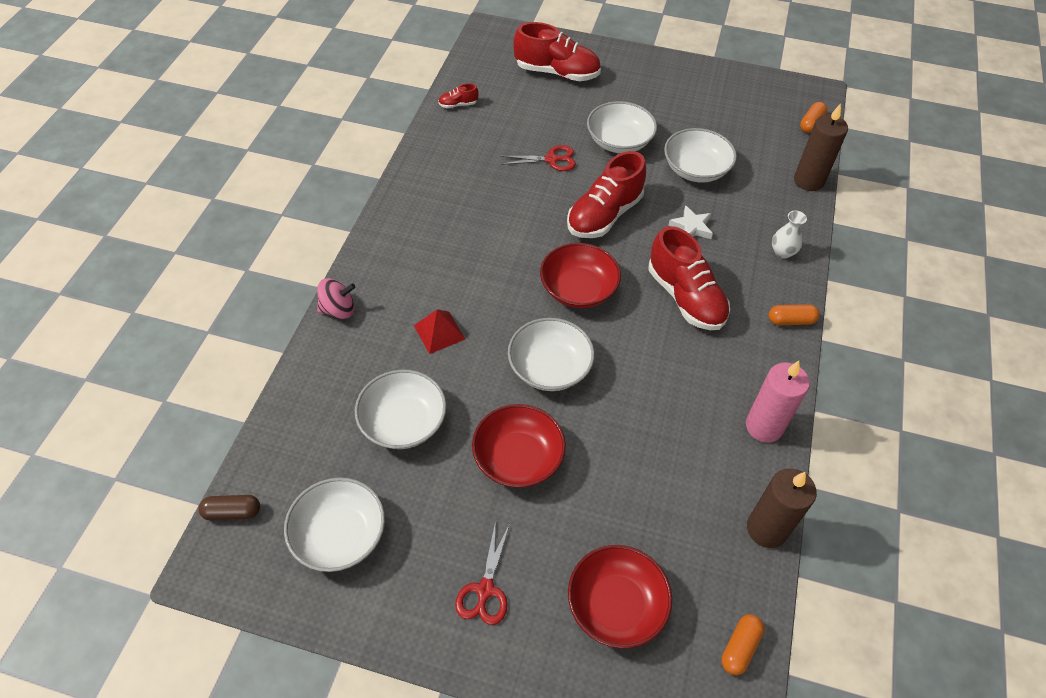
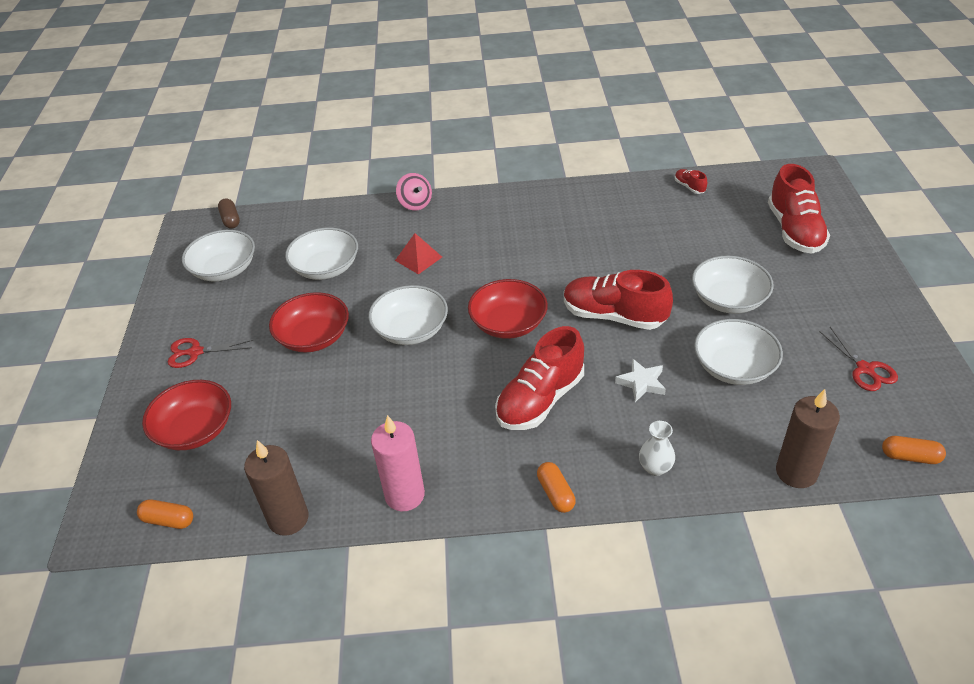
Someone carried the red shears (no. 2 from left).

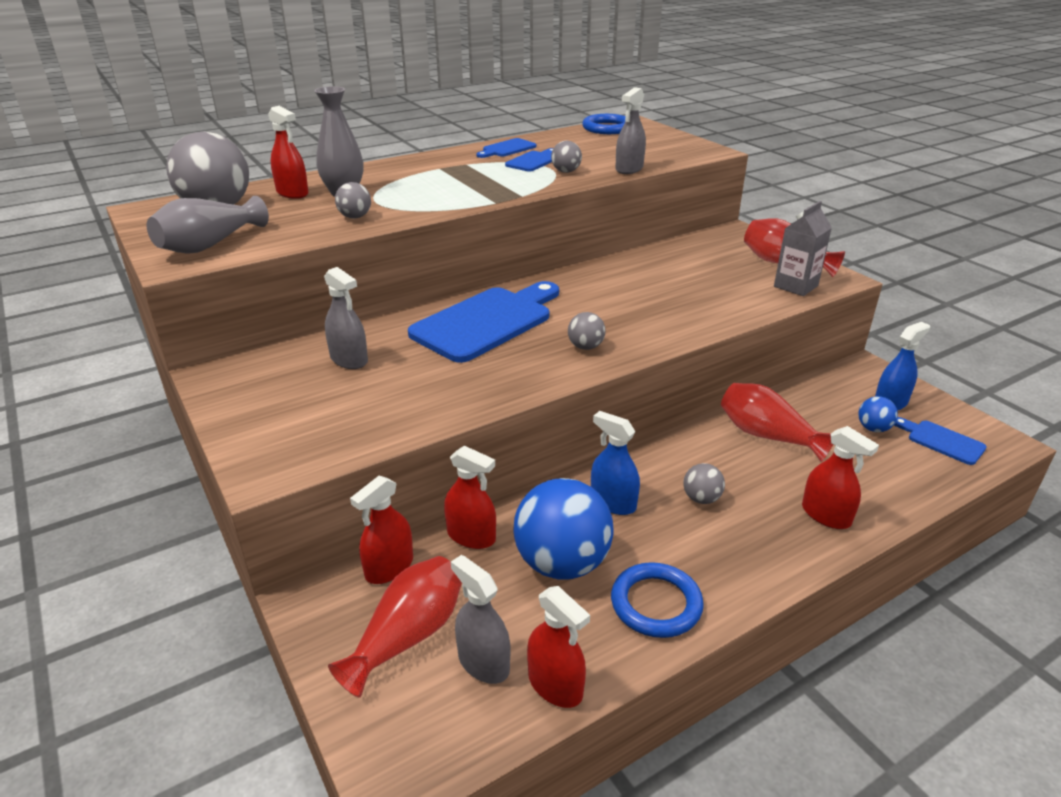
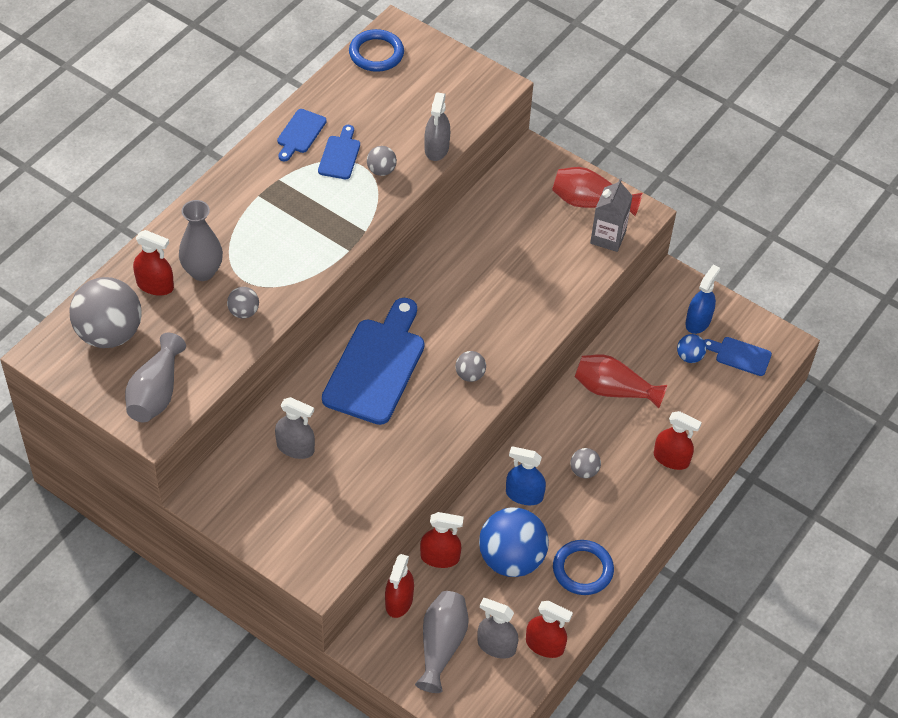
Someone repainted the red flower vase (no. 1 from left), which became the grey flower vase (no. 3 from left).

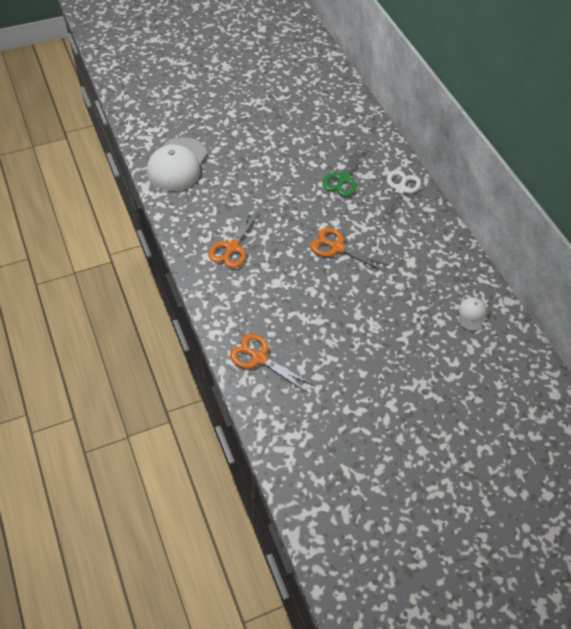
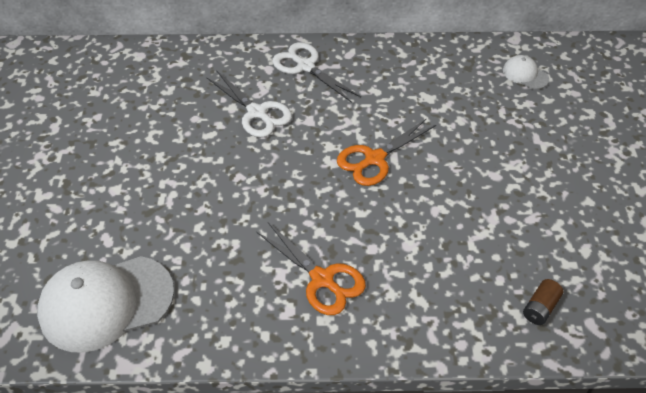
Someone rotated the pure white peaked cap (no. 1 from left) by 120 degrees clockwise. Someone swapped the orange shears (no. 2 from left) for the russet battery. Someone repainted the leaf-green shears, which became the pure white shears (no. 1 from left).

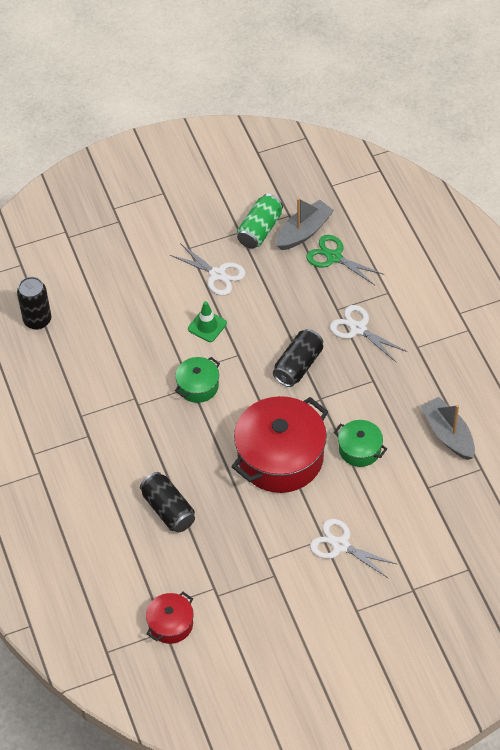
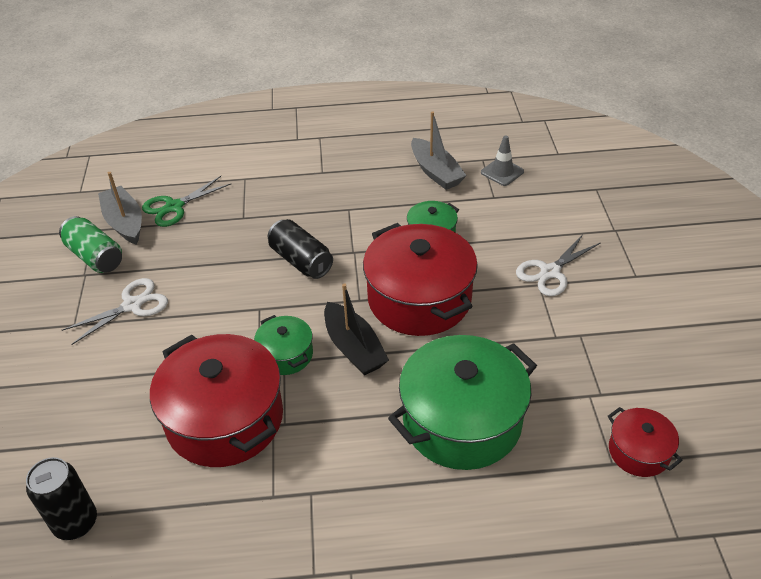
Someone swapped the black can (no. 2 from left) for the leaf-green cooking pot (no. 3 from left). Someone took away the leaf-green road cone. Someone took away the pure white shears (no. 3 from left). Someone rotated the grey sailboat (no. 2 from left) by 105 degrees counterclockwise. Someone put down the red cooking pot (no. 1 from left). Someone put down the black sailboat. Someone put down the grey road cone.

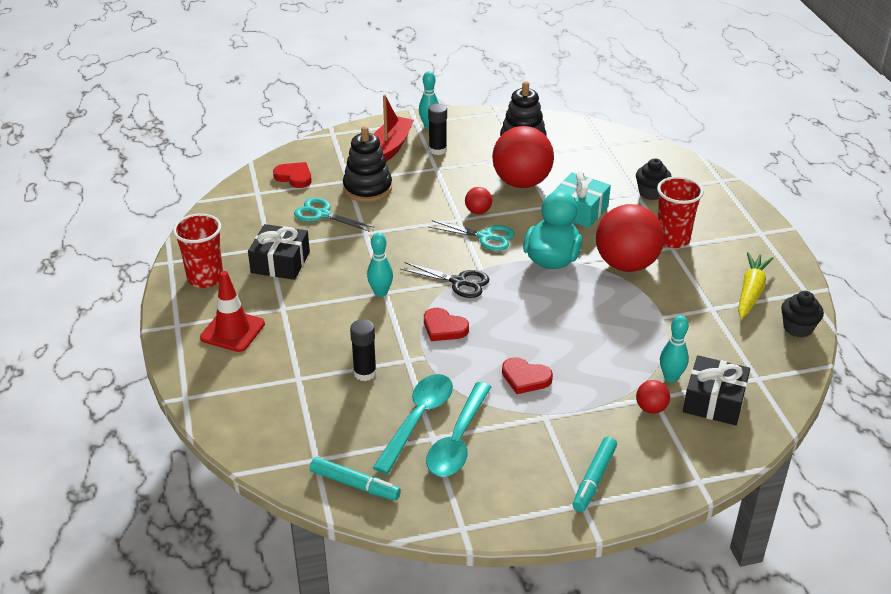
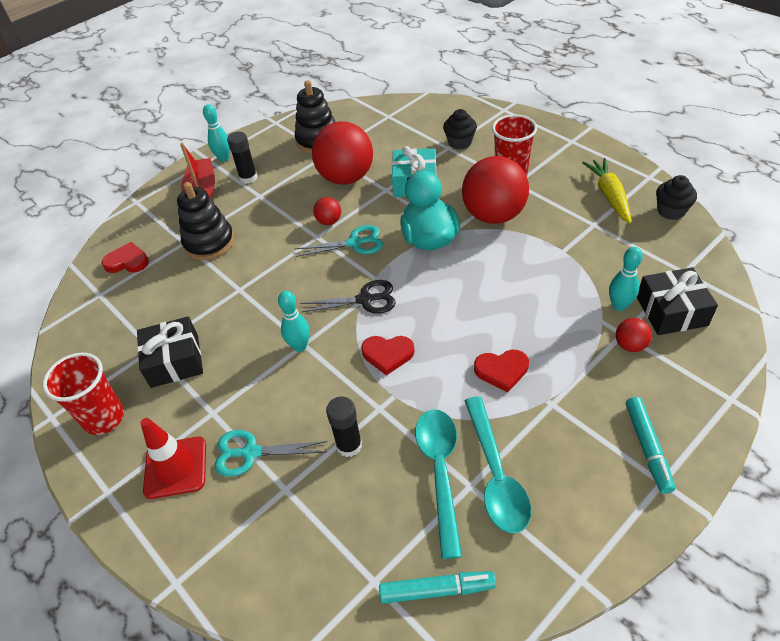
Someone carried the turquoise shears (no. 1 from left).

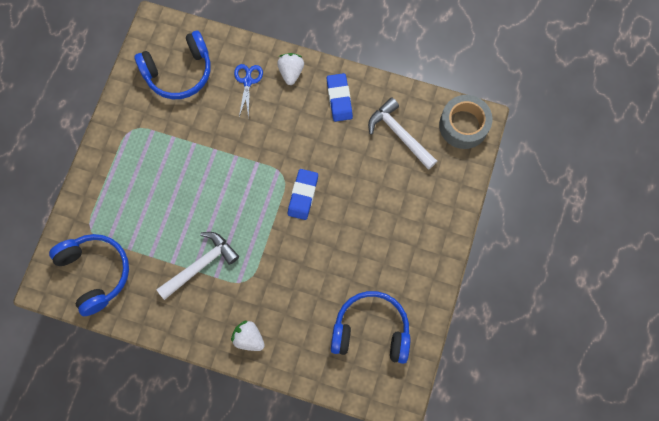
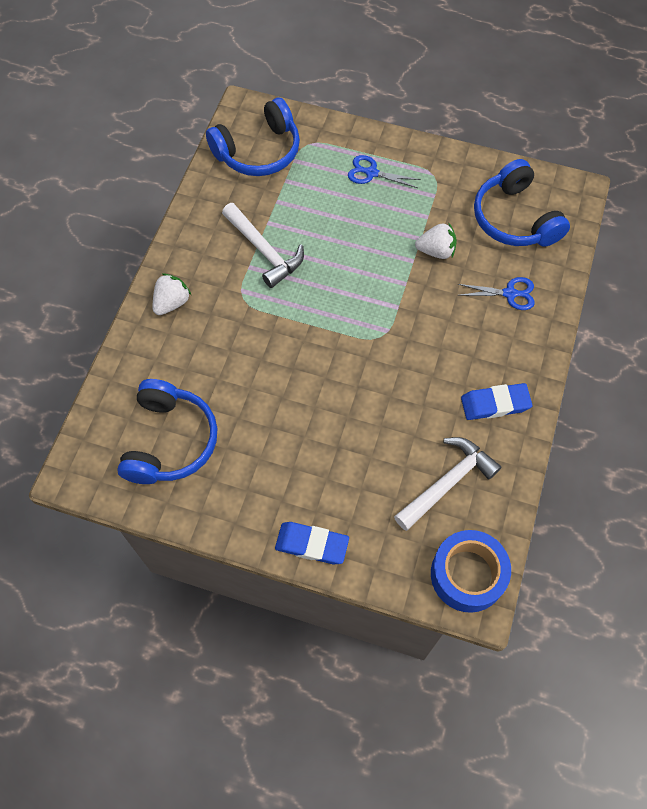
Someone carried the pure white toy strawberry (no. 2 from left). Someone carried the cobalt eraser (no. 1 from left). Someone repainted the grey tape, which became the cobalt tape. Someone put down the cobalt shears (no. 1 from left).

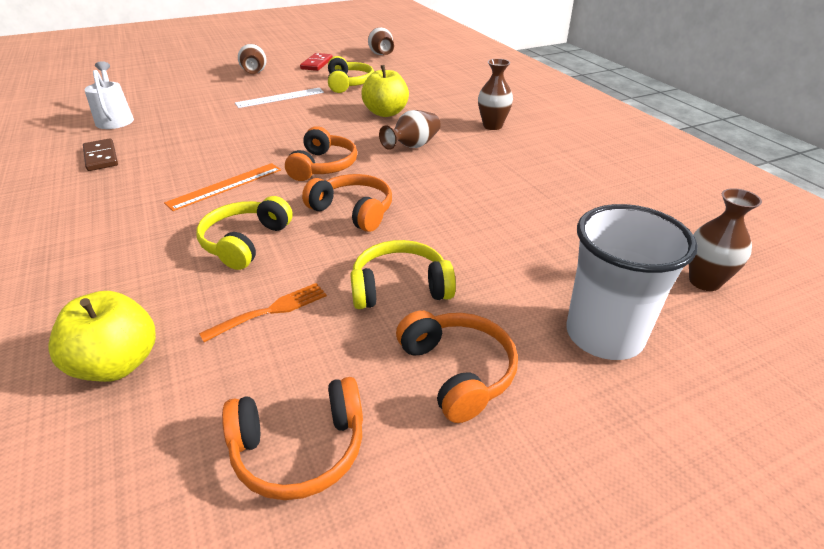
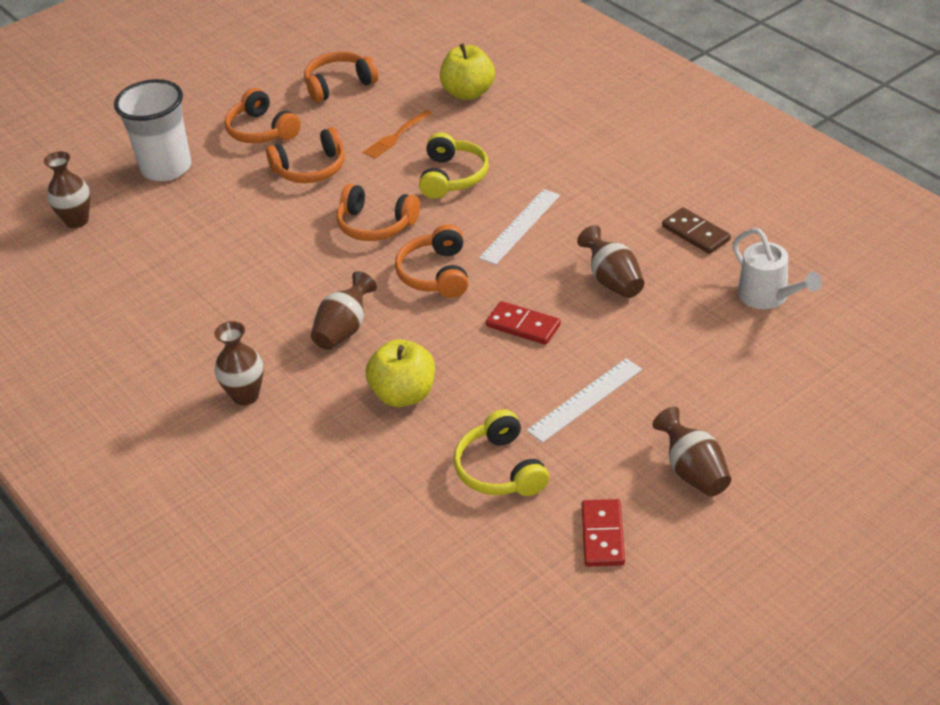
Someone repainted the orange measuring stick, which became the pure white measuring stick (no. 1 from left). Someone repainted the golden headphones (no. 3 from left), which became the orange headphones (no. 2 from left). Someone carried the russet flower vase (no. 2 from left in the first image). Someone put down the red domino piece (no. 1 from left).

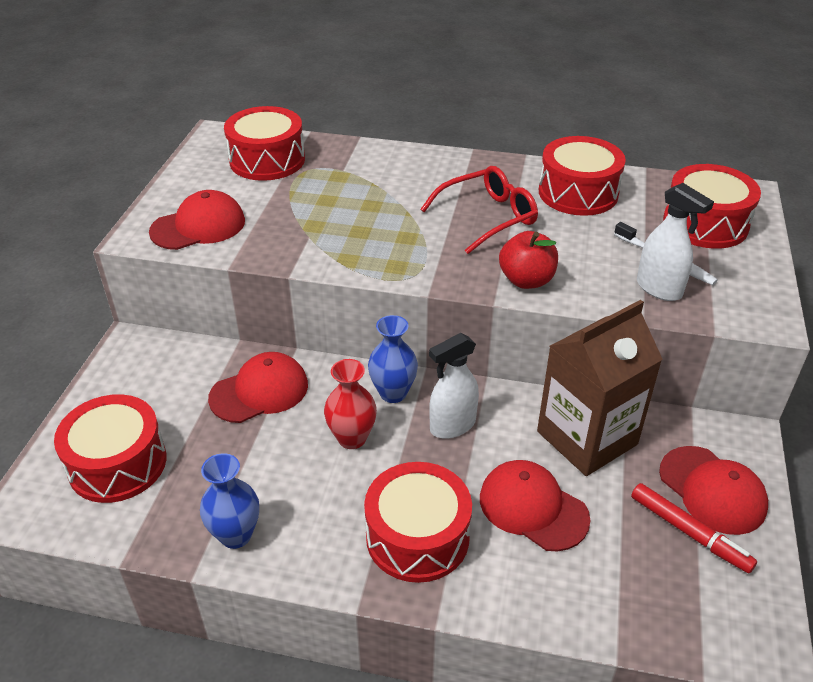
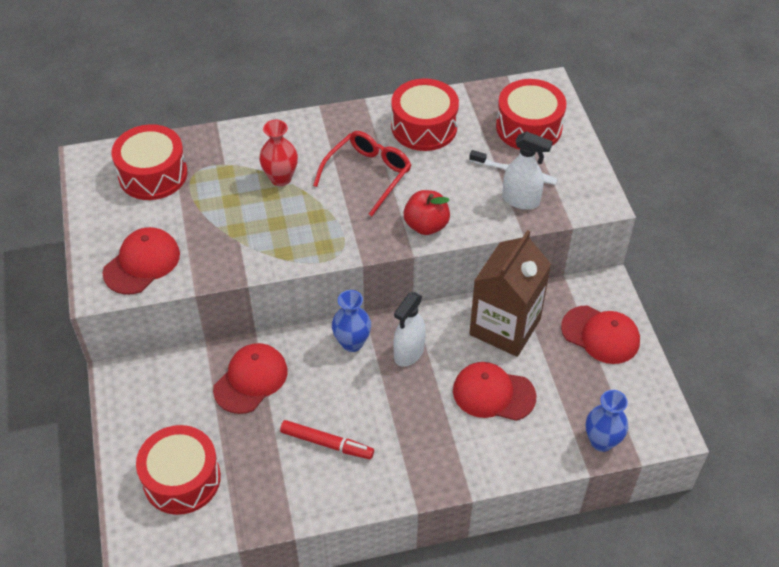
Someone carried the cobalt flower vase (no. 1 from left in the first image). Someone carried the red flower vase. Someone took away the red toy drum (no. 3 from left). Someone carried the red felt pen.

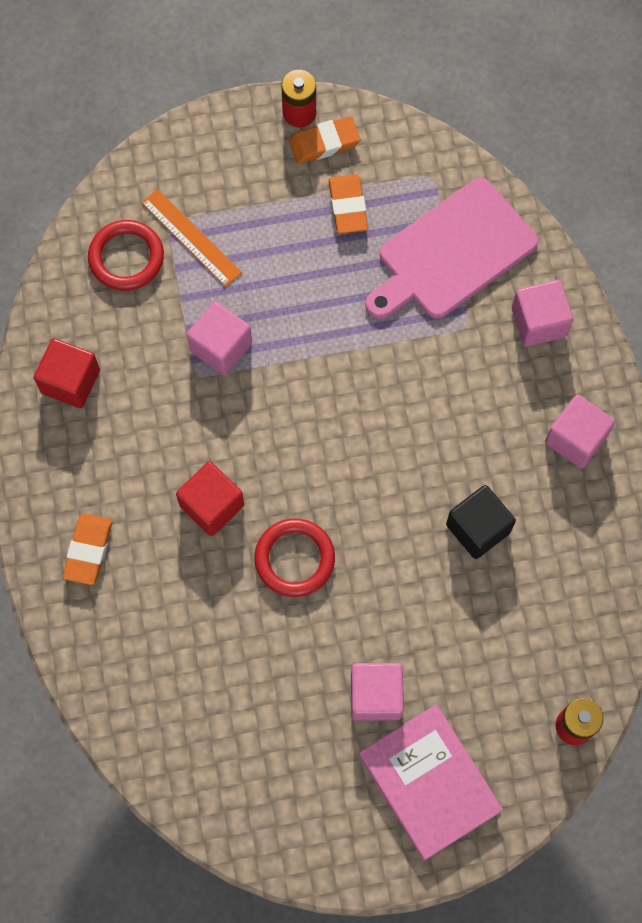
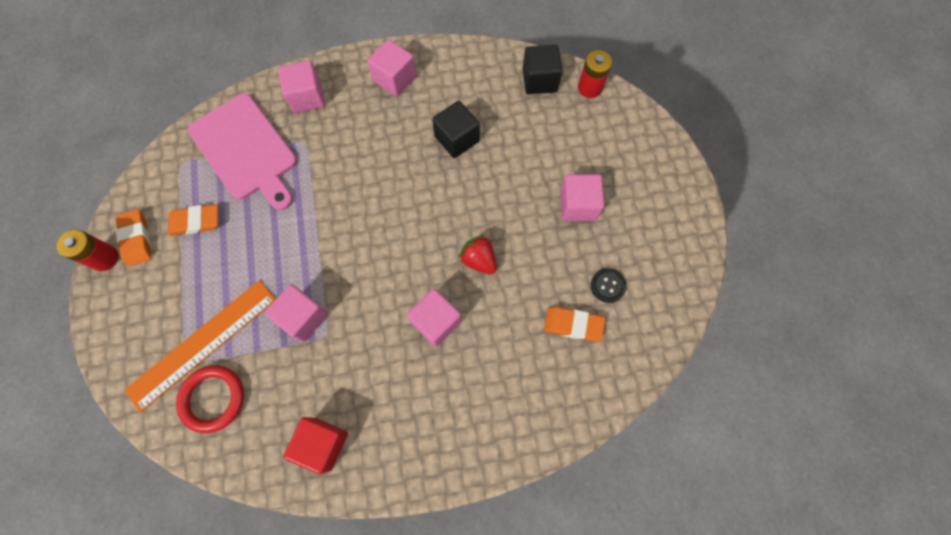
Someone carried the orange eraser (no. 1 from left in the first image). Someone scaled the orange measuring stick by 1.53. Someone repainted the red block (no. 2 from left), which became the rose-pink block (no. 4 from left). Someone swapped the red hoop (no. 2 from left) for the red toy strawberry. Someone took away the rose-pink hardback. Someone put down the black block (no. 2 from left). Someone put down the black button.

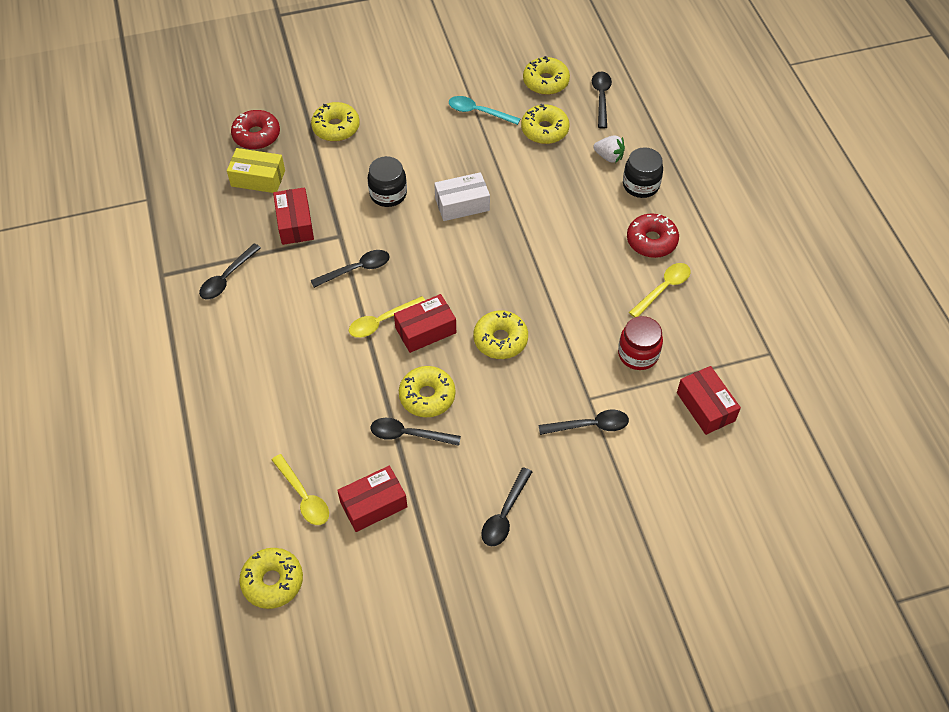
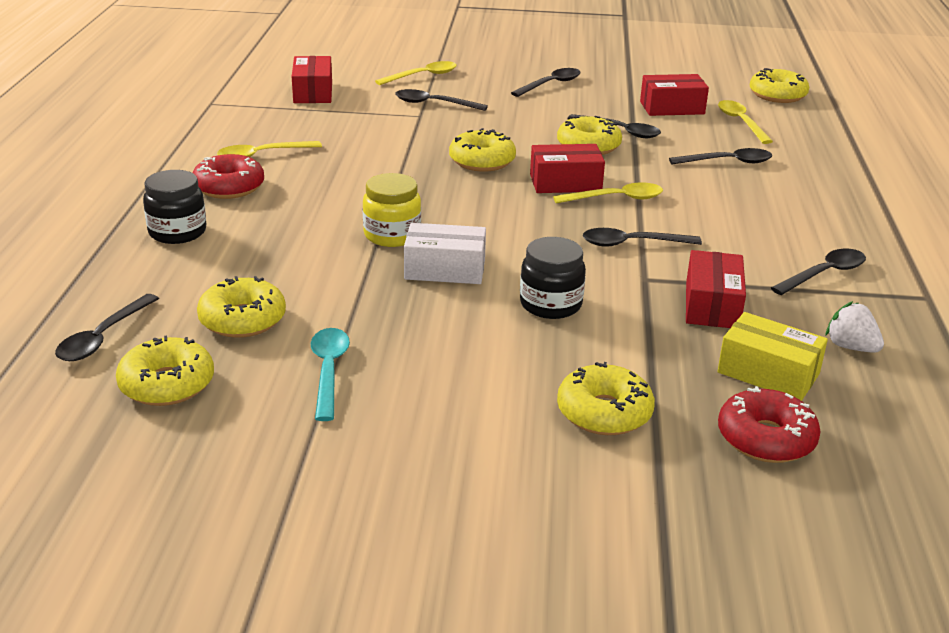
Someone rotated the turquoise tablespoon by 135 degrees counterclockwise. Someone carried the pure white toy strawberry. Someone took away the red jar. Someone put down the golden jar. Someone put down the golden tablespoon (no. 2 from left). Someone put down the black tablespoon (no. 6 from left).

